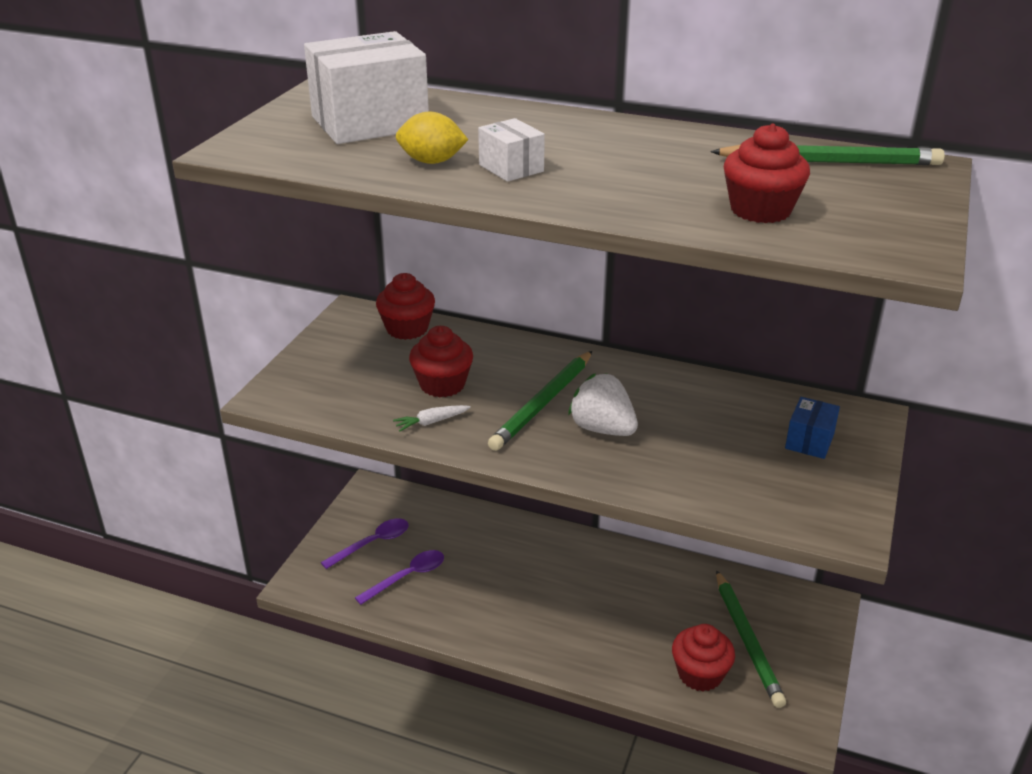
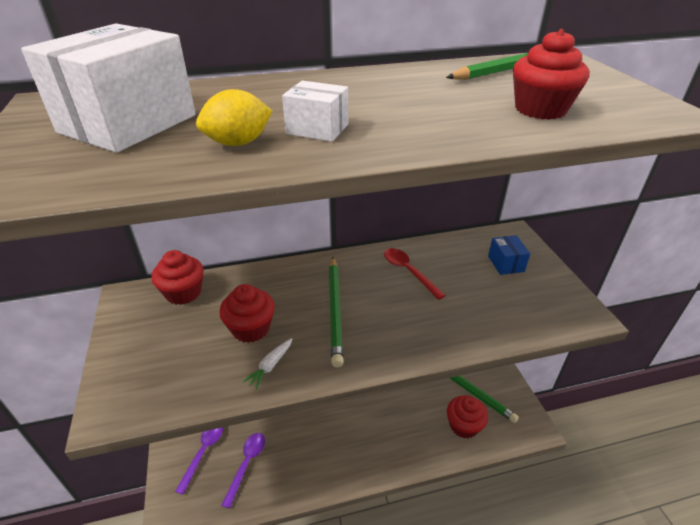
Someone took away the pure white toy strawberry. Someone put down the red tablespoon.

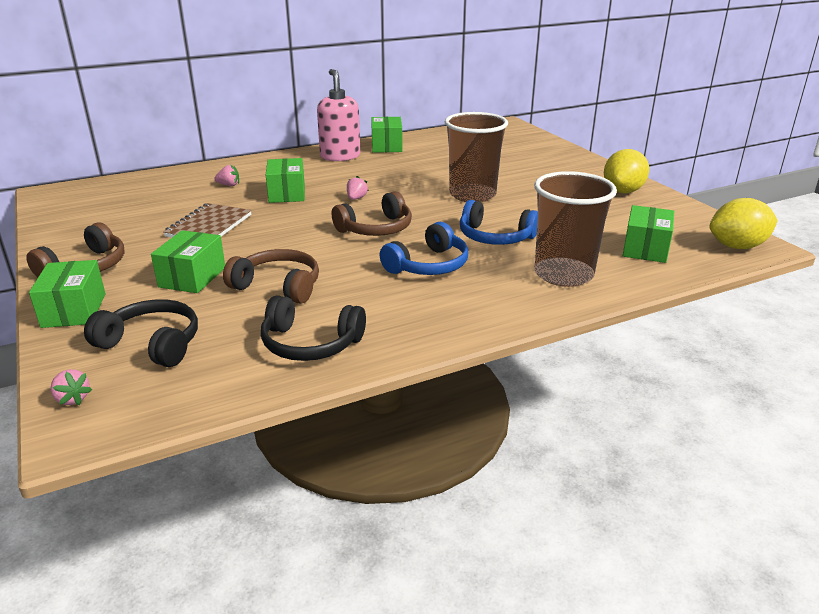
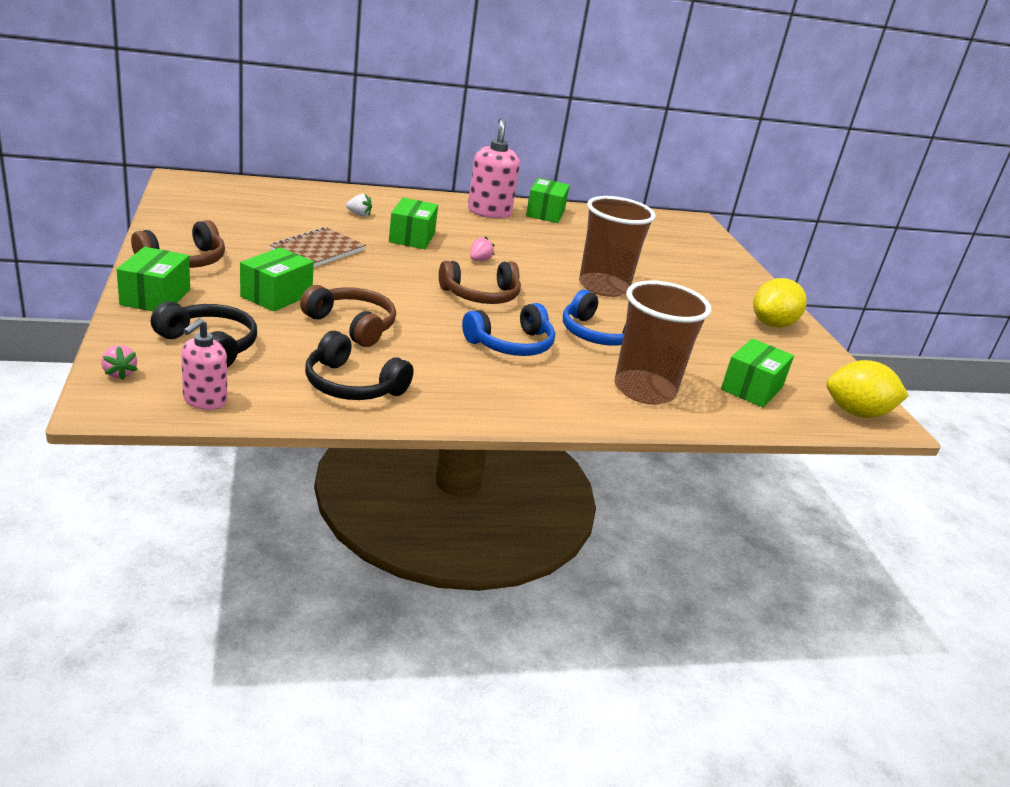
Someone repainted the rose-pink toy strawberry (no. 2 from left), which became the pure white toy strawberry. Someone put down the rose-pink soap pump (no. 1 from left).

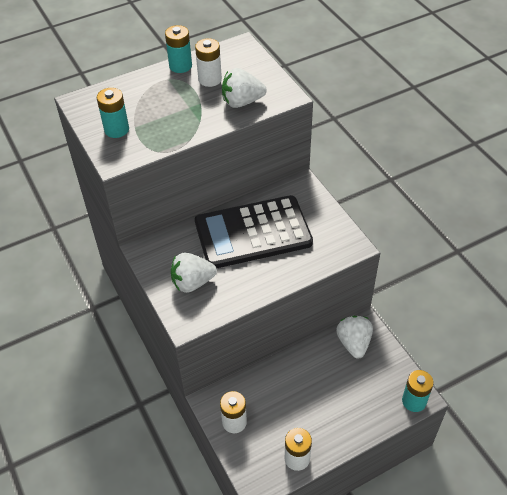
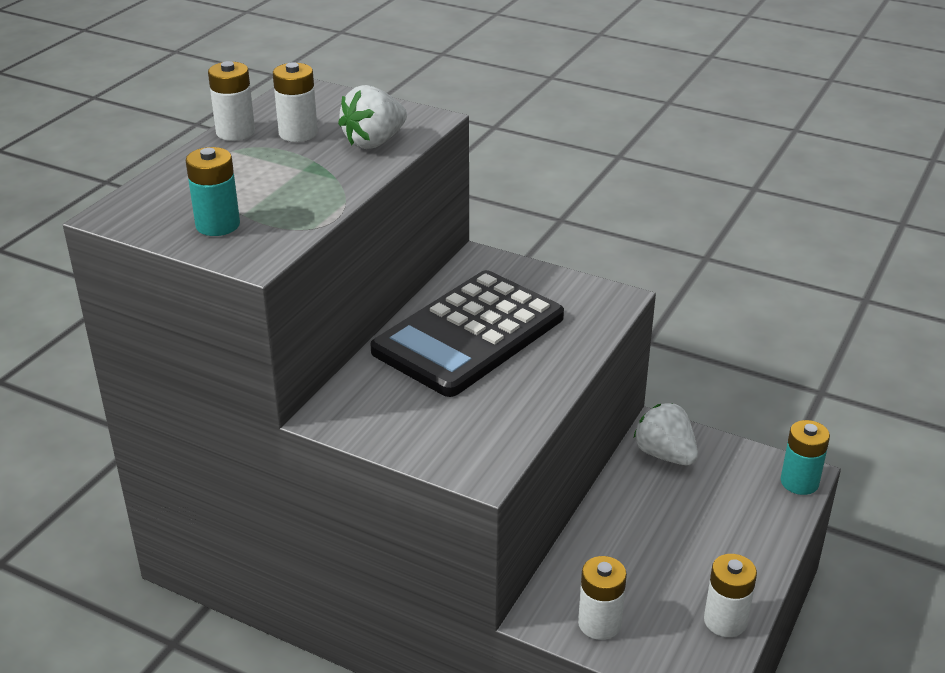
Someone repainted the turquoise battery (no. 2 from left), which became the pure white battery (no. 1 from left). Someone took away the pure white toy strawberry (no. 1 from left).

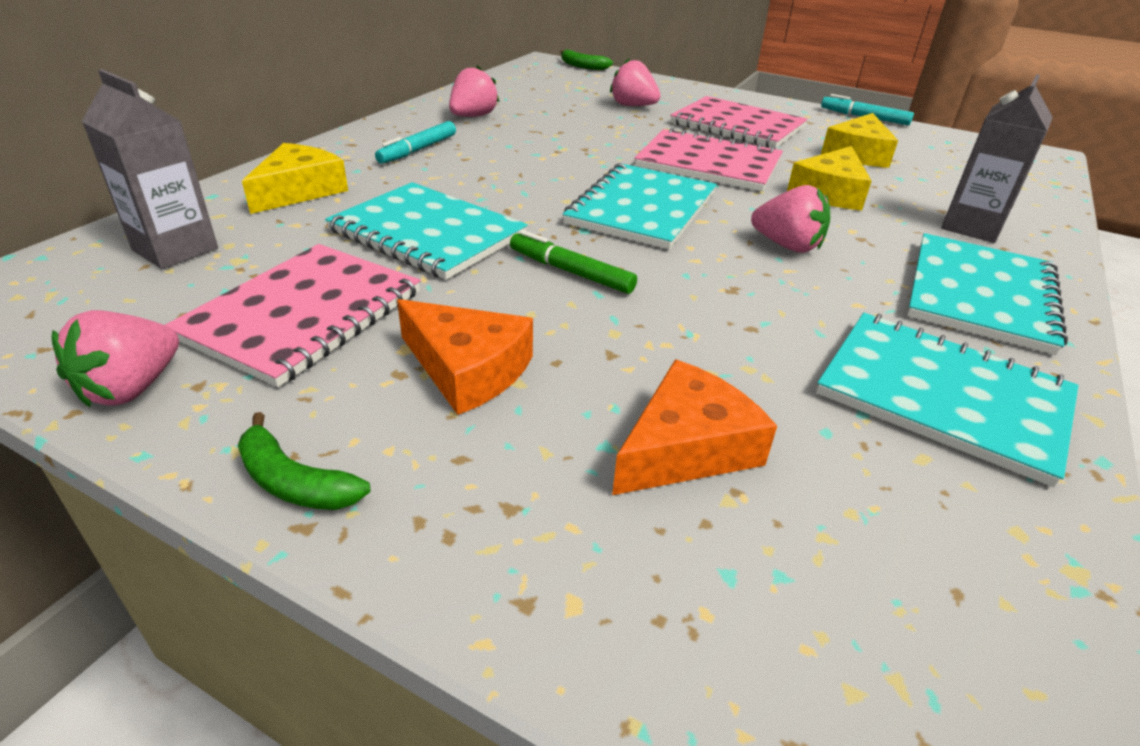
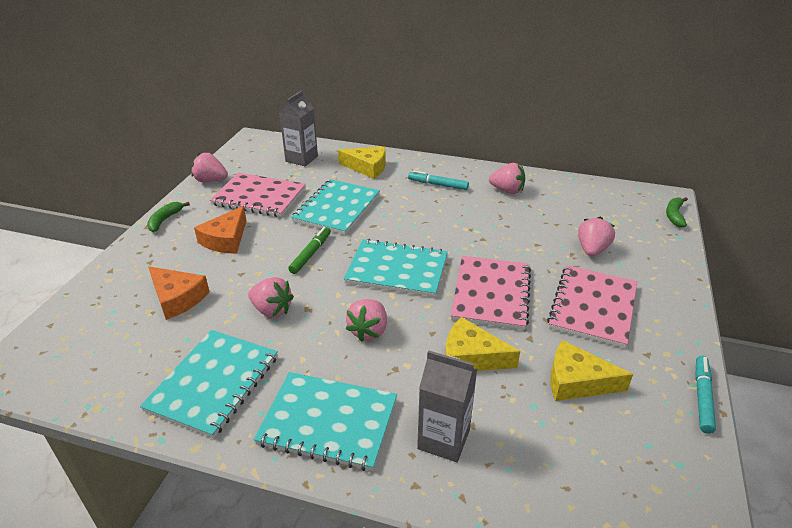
Someone put down the rose-pink toy strawberry (no. 2 from left).

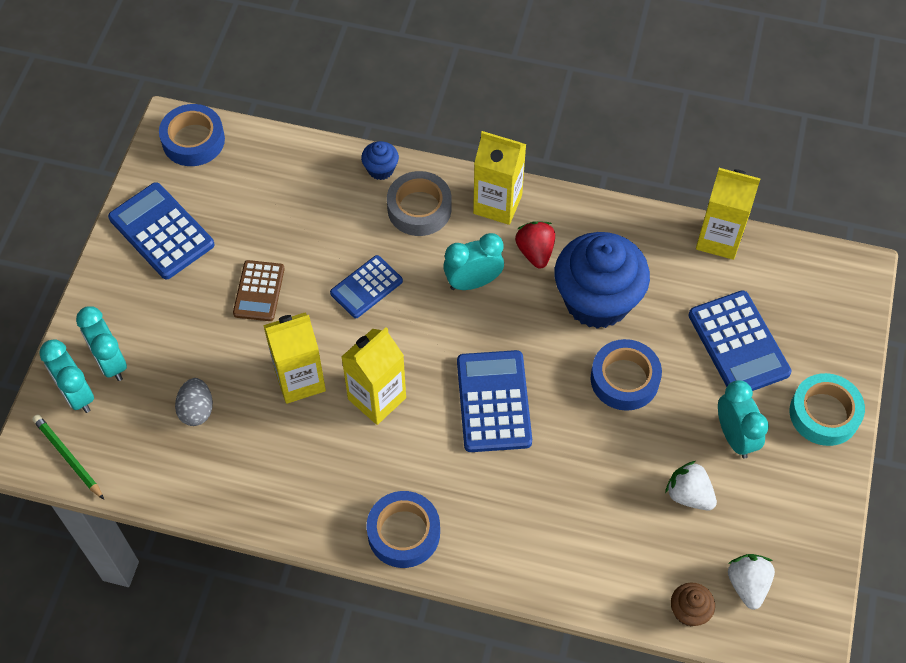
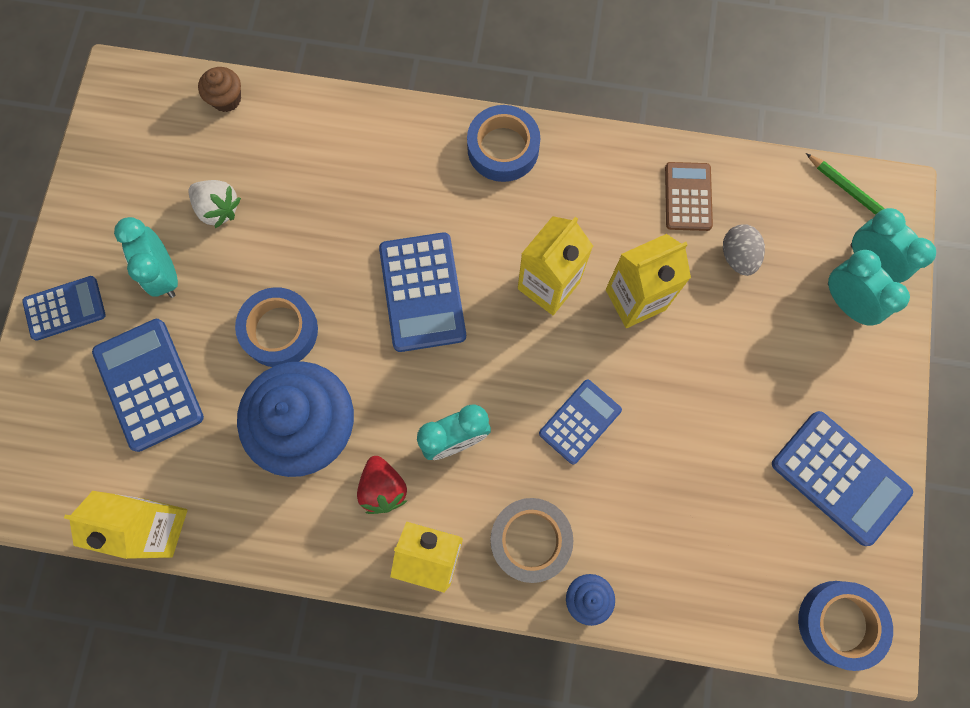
Someone carried the russet calculator. Someone took away the pure white toy strawberry (no. 2 from left). Someone swapped the turquoise tape for the cobalt calculator (no. 1 from left).

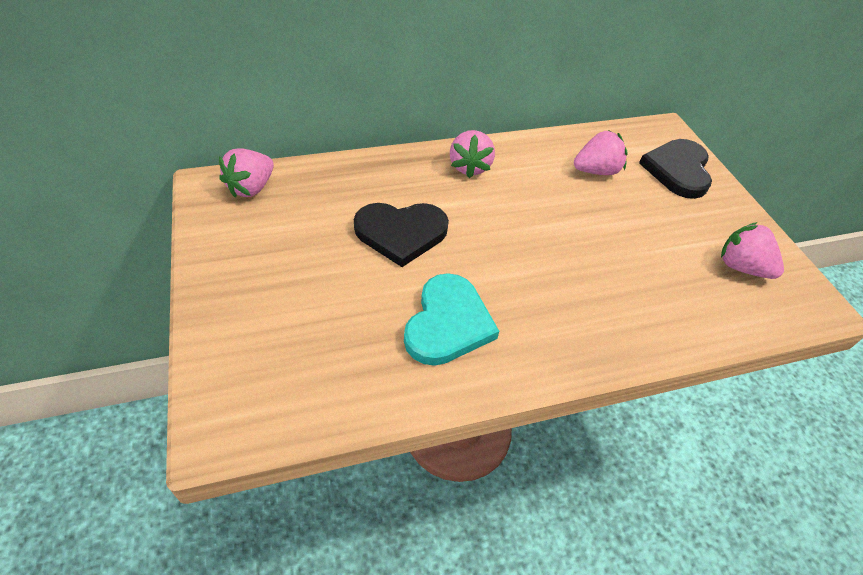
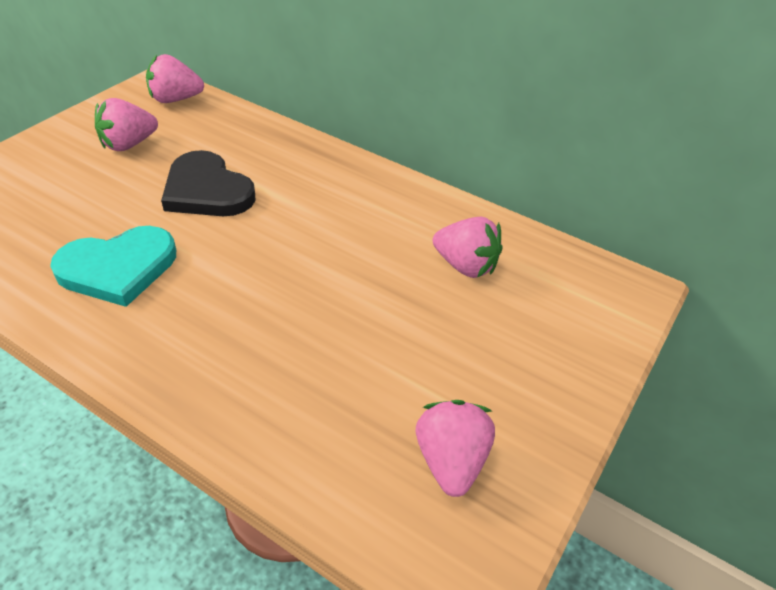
Someone carried the rose-pink toy strawberry (no. 2 from left in the first image). Someone took away the black heart (no. 2 from left).

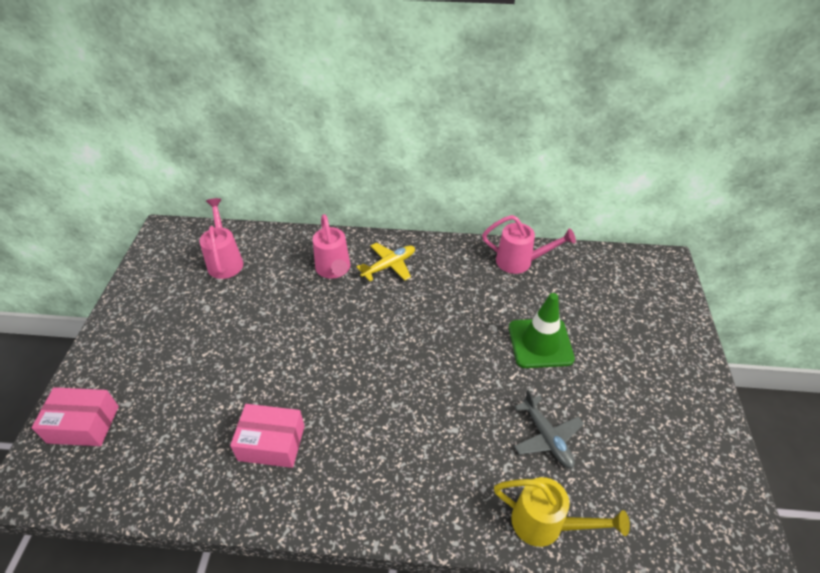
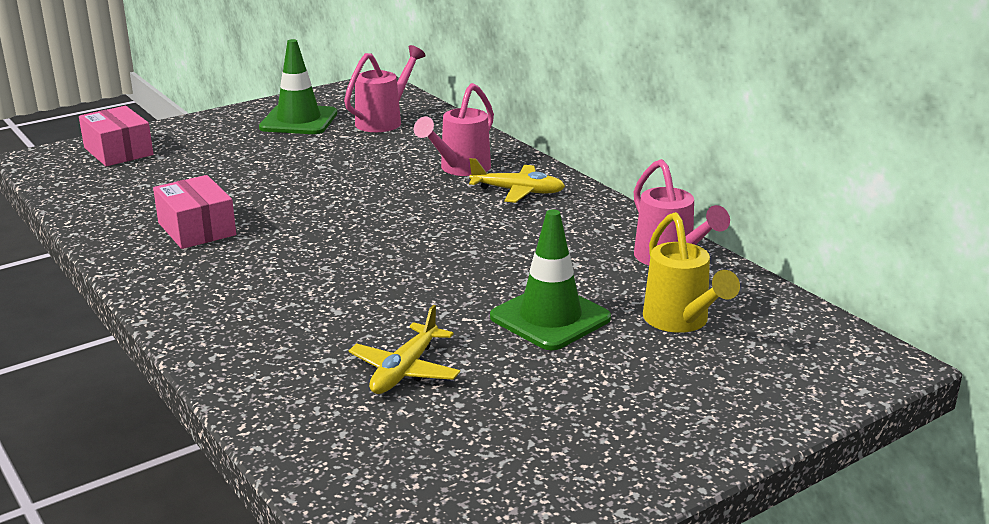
Someone carried the golden sprinkling can. Someone repainted the grey aeroplane, which became the golden aeroplane (no. 1 from left). Someone put down the leaf-green road cone (no. 1 from left).

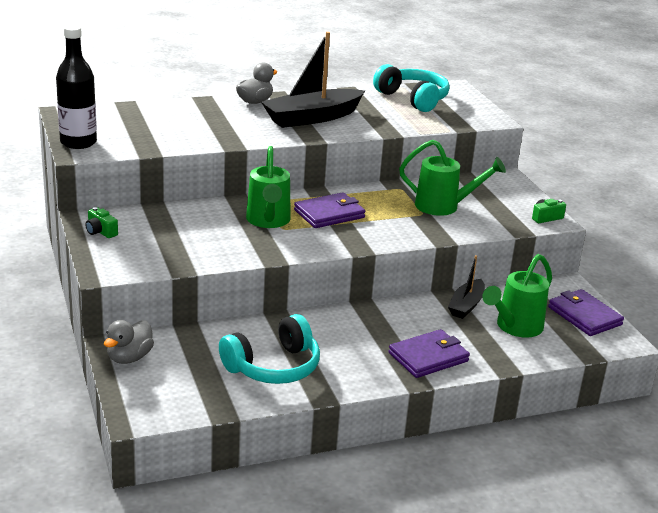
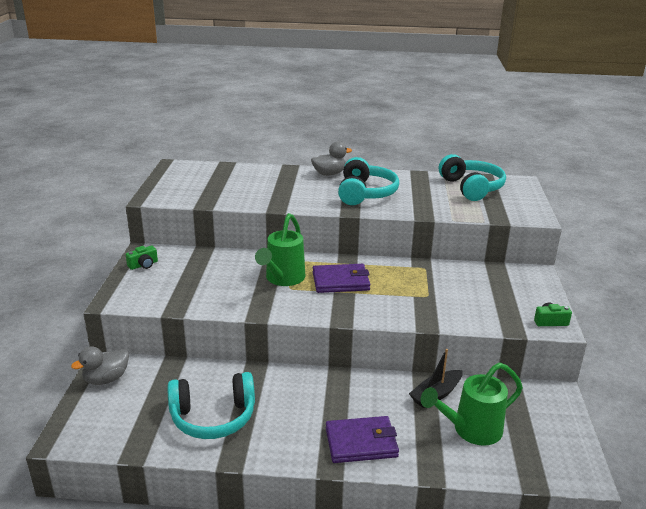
Someone took away the black bottle. Someone rotated the leaf-green compact camera (no. 1 from left) by 105 degrees counterclockwise. Someone swapped the black sailboat (no. 1 from left) for the turquoise headphones (no. 2 from left). Someone took away the leaf-green sprinkling can (no. 2 from left). Someone took away the violet wallet (no. 3 from left).

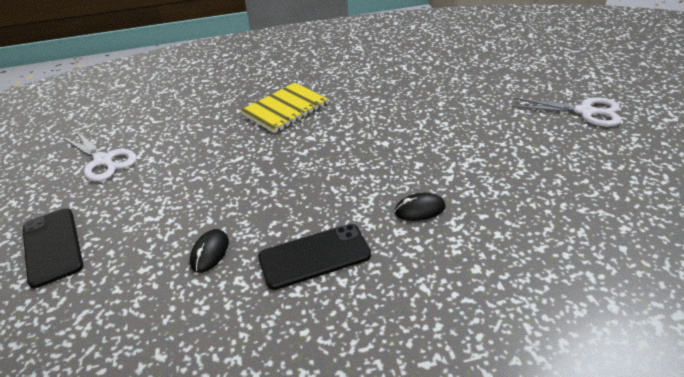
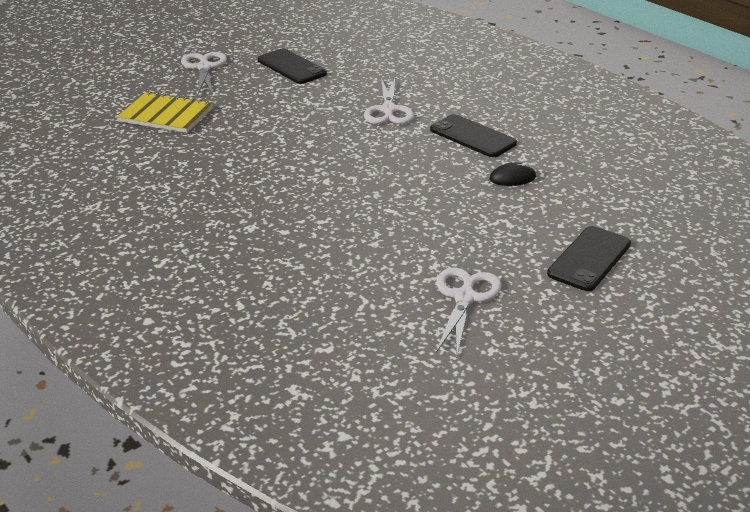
Someone carried the golden notepad. Someone swapped the black mouse (no. 2 from left) for the pure white shears (no. 2 from left). Someone put down the black phone (no. 1 from left).

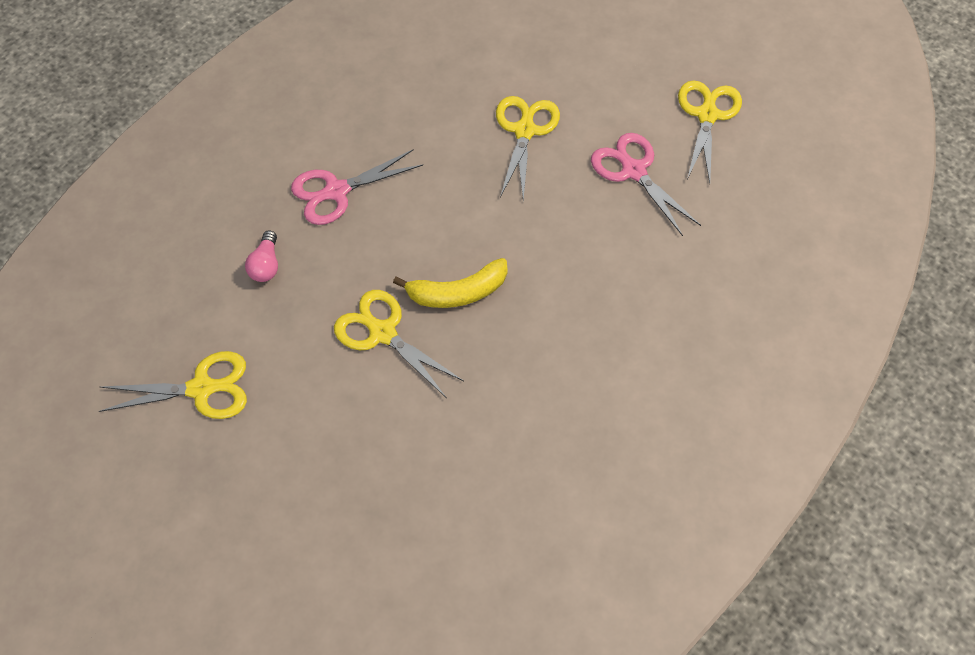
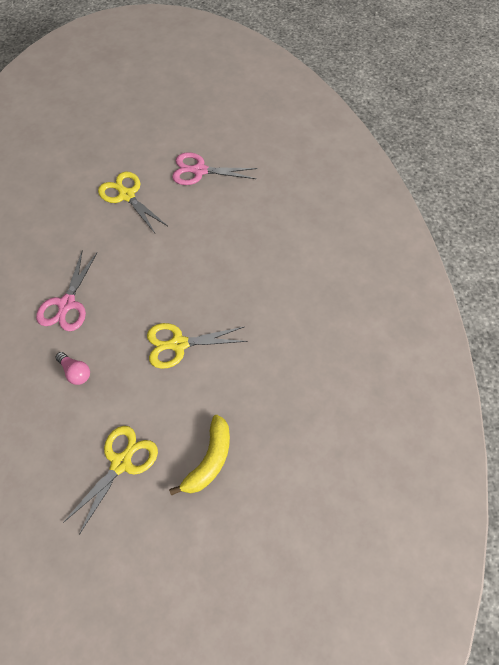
Someone carried the golden banana. Someone took away the golden shears (no. 4 from left).

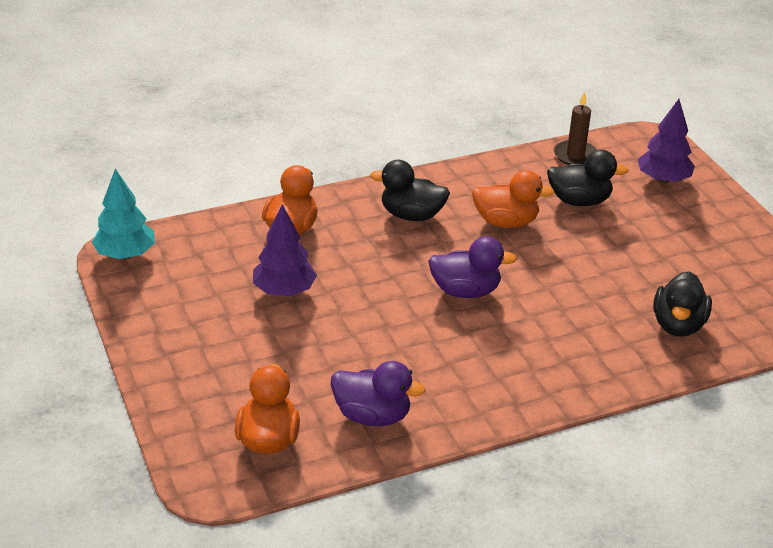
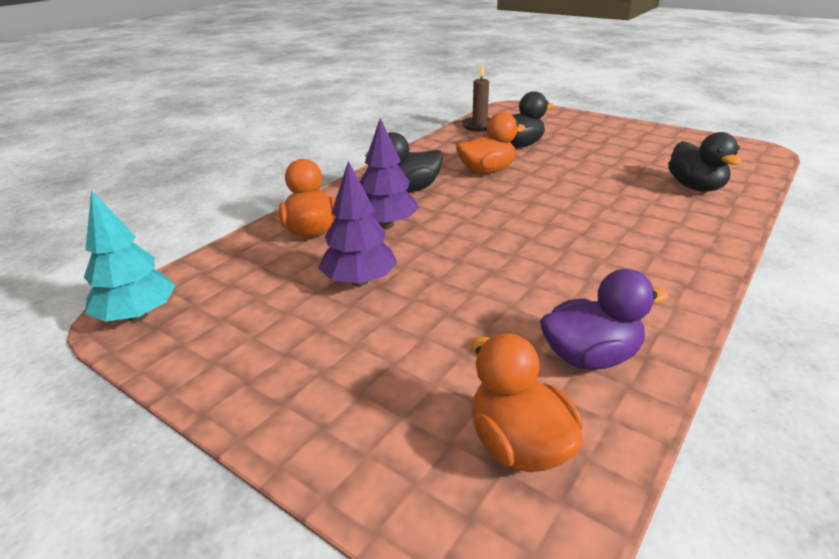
Someone took away the violet duck (no. 2 from left). Someone carried the violet fir tree (no. 2 from left).

